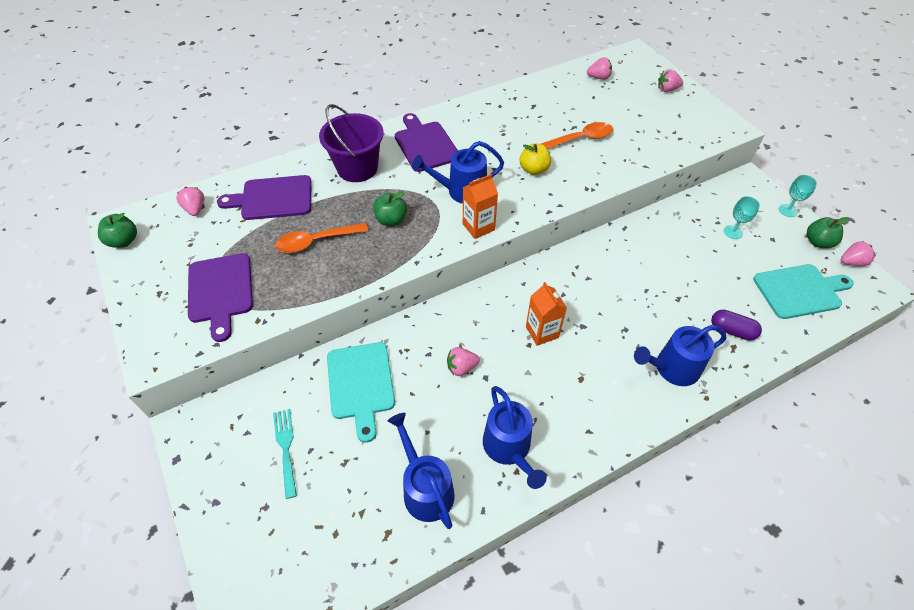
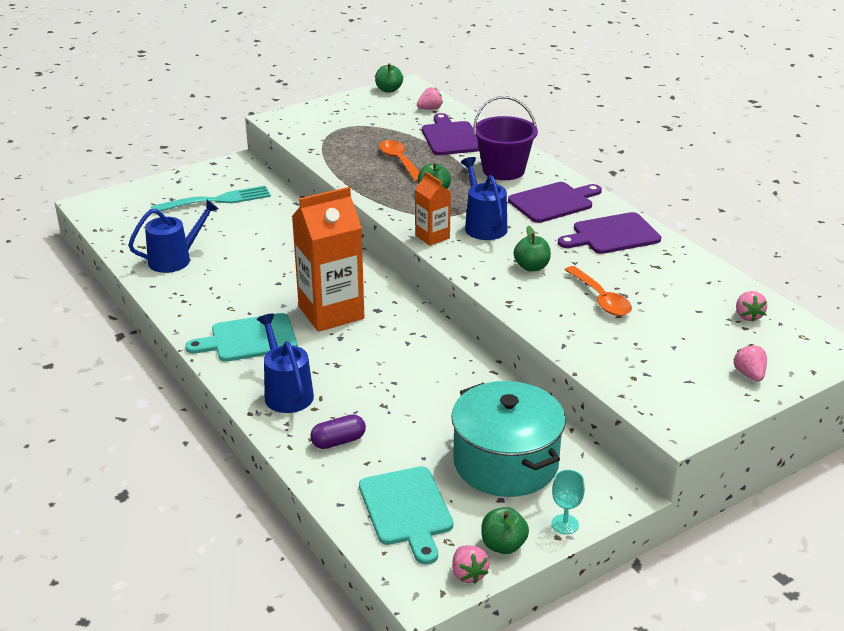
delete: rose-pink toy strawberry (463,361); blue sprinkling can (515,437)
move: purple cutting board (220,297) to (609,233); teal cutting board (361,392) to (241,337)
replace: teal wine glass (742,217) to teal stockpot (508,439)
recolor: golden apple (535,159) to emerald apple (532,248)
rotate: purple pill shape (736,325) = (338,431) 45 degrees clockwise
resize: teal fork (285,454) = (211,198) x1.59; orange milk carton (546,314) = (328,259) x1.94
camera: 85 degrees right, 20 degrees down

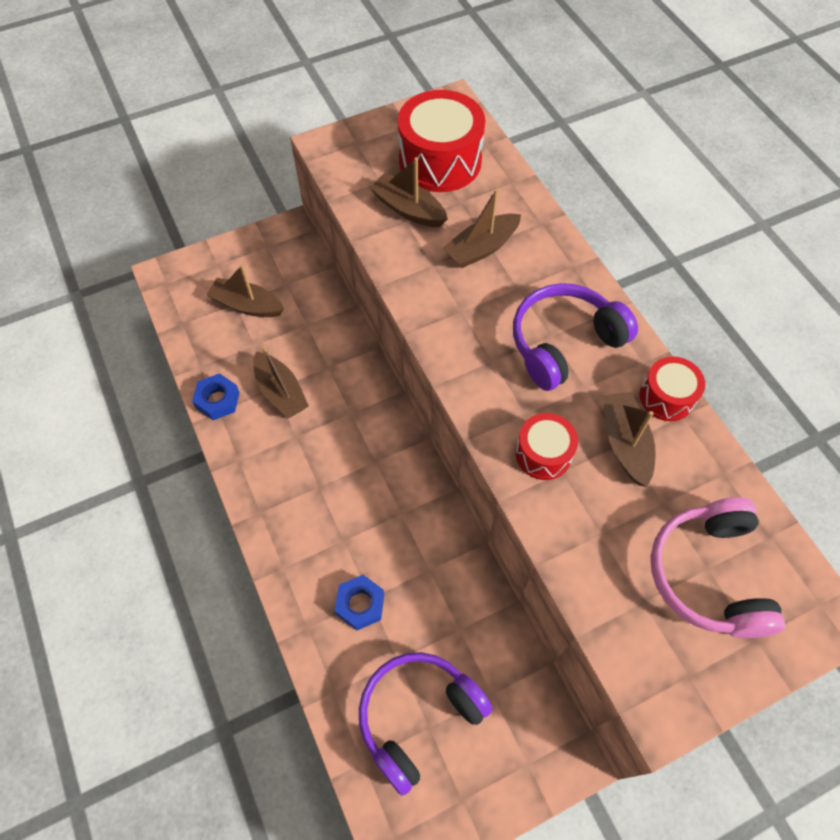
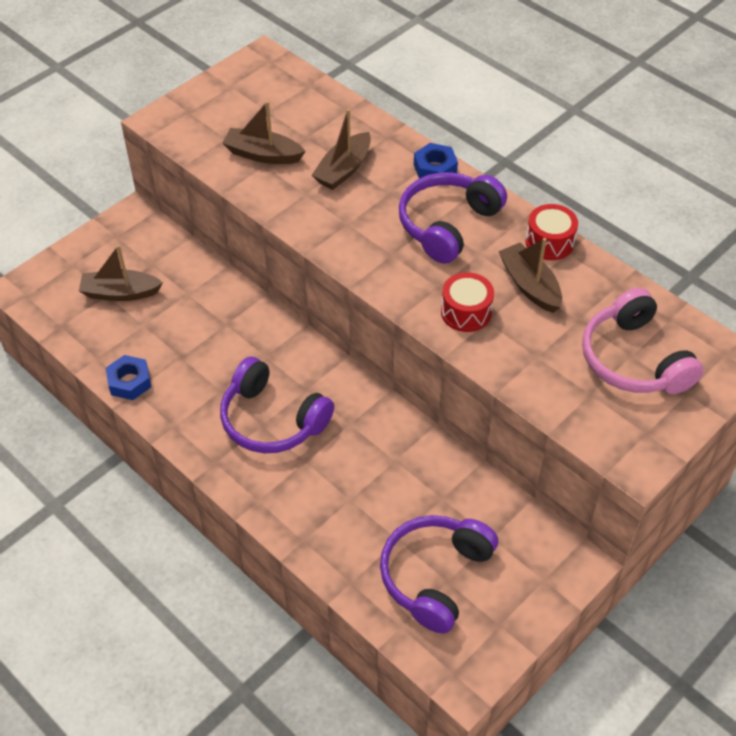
delete: russet sailboat (281,382); scarlet drum (441,141)
insert: purple over-ear headphones (277,405)
move: blue hexagon nut (360,603) to (436,161)
camera: 20 degrees left, 10 degrees down

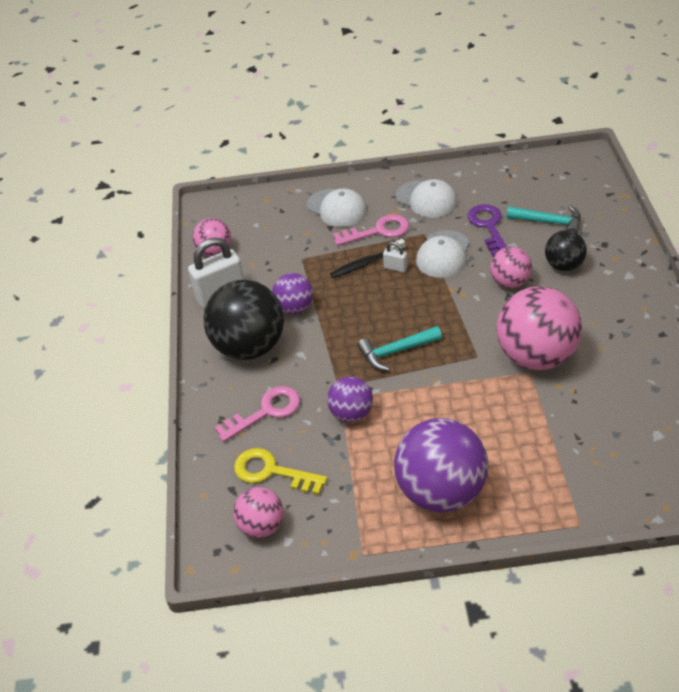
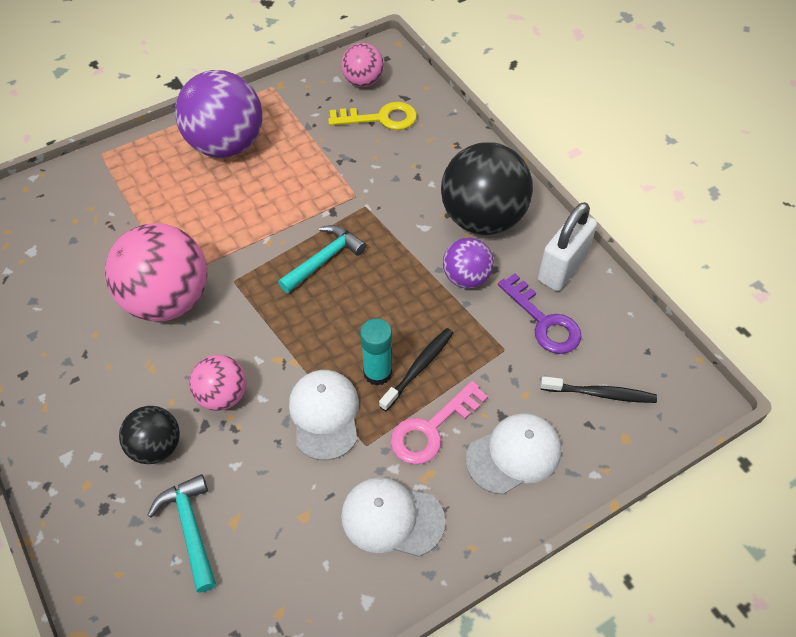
delete: rose-pink sphere (211,237); rose-pink key (257,414); purple sphere (350,399)
insert: black tooth brush (599,389)
move: purple key (487,230) to (540,313)
replace: pure white small lock (395,257) to teal glue stick (376,352)
rotate: pure white baseball cap (337,207) = (513,454) 135 degrees clockwise; teal claw hammer (544,219) = (182,533) 75 degrees clockwise
camera: 150 degrees right, 10 degrees up

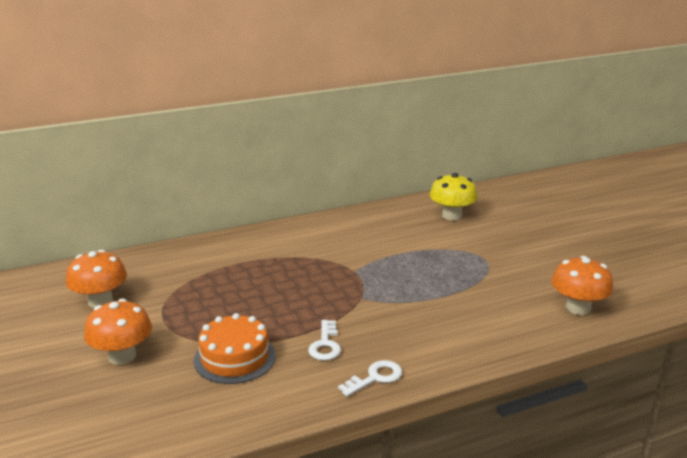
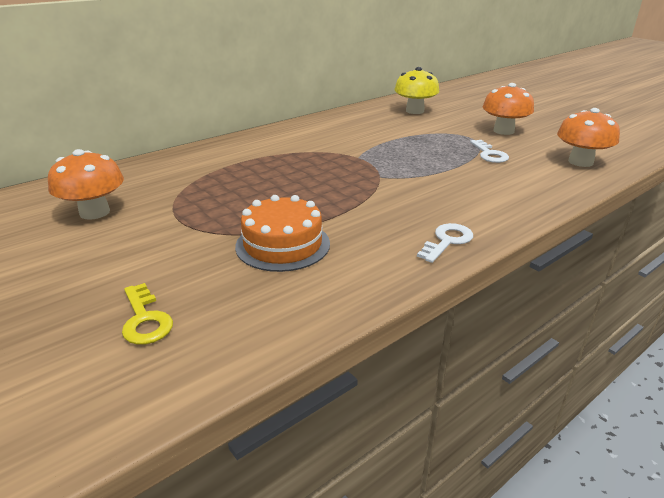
insert: golden key (147,314)
move: orange toadstool (118,332) to (508,109); pure white key (324,340) to (489,151)
camera: 15 degrees left, 5 degrees up

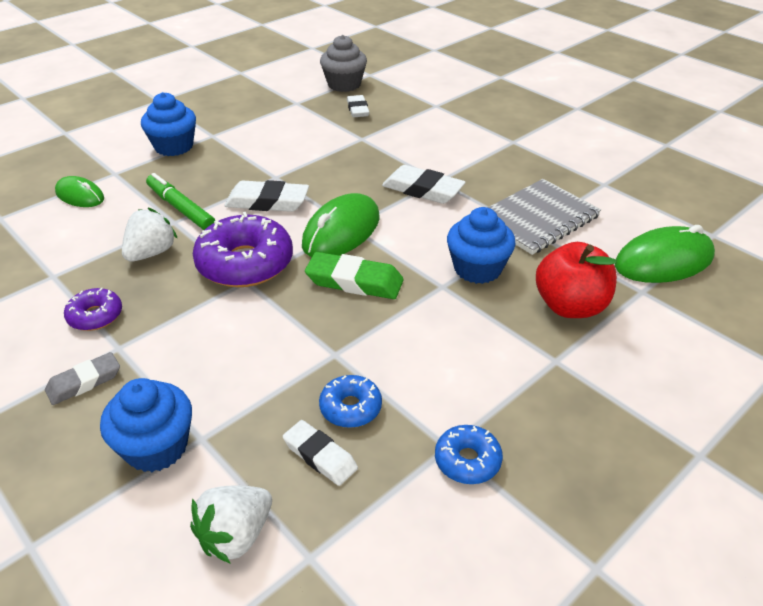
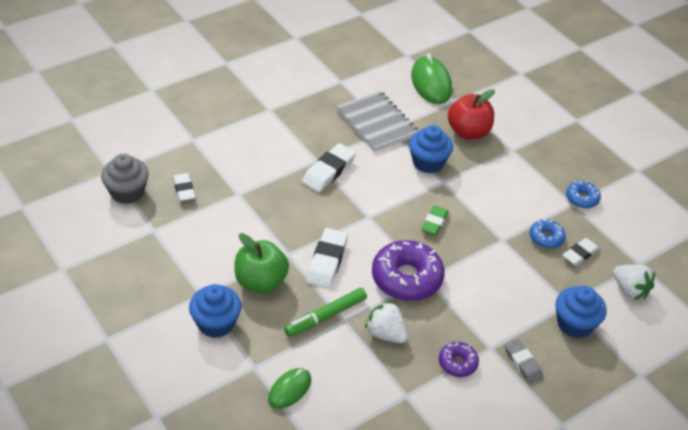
delete: emerald mouse (341,225)
insert: emerald apple (262,263)
rotate: pure white eraser (358,106) = (184,187) 75 degrees clockwise
resize: emerald eraser (354,275) = (435,220) x0.65
camera: 85 degrees left, 5 degrees up

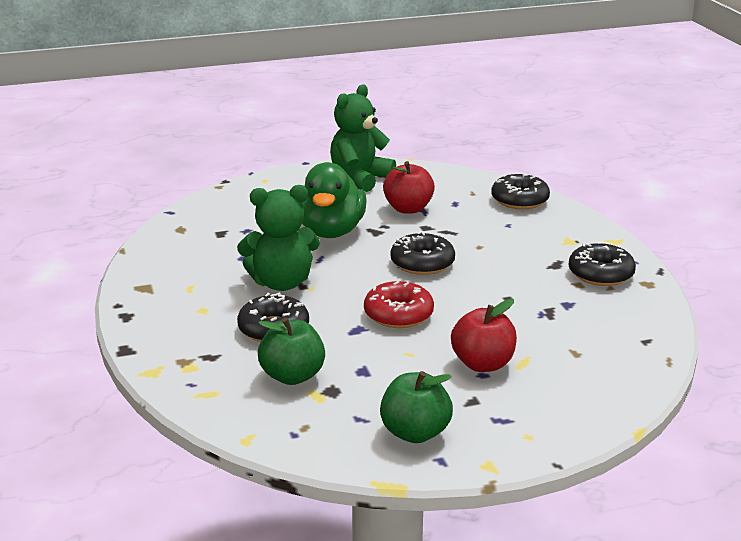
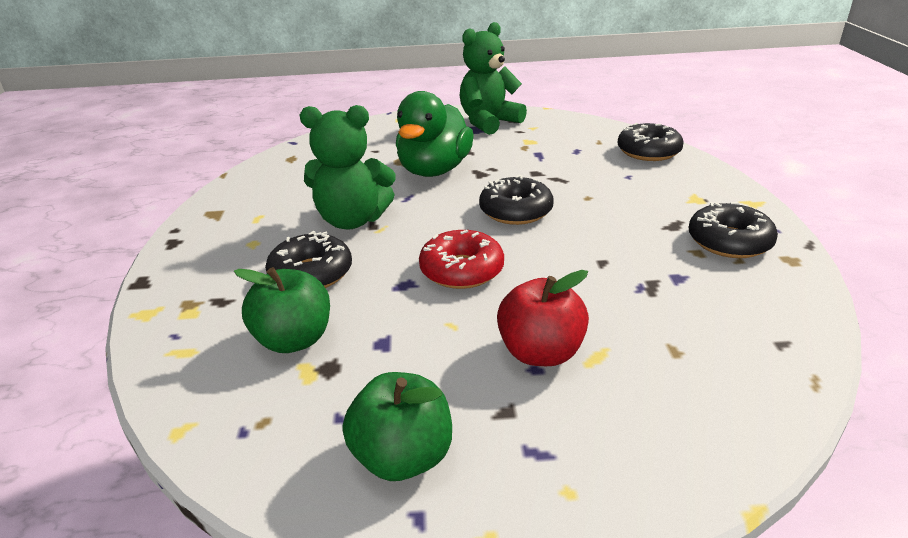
delete: scarlet apple (409,187)
camera: 15 degrees right, 5 degrees up

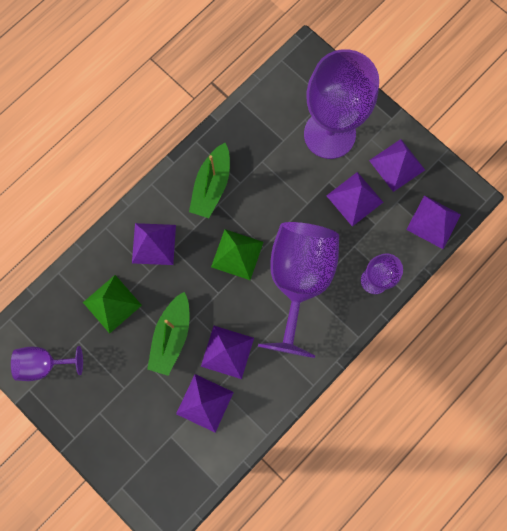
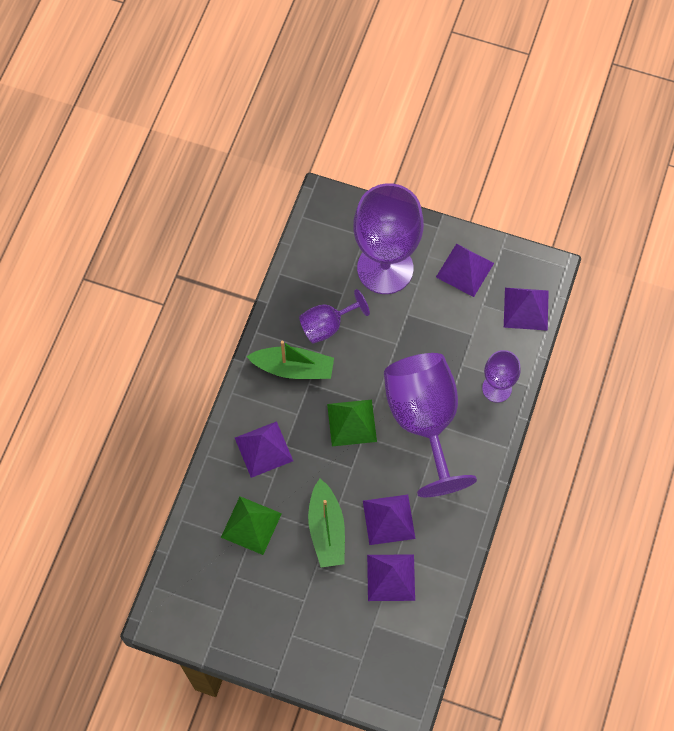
delete: purple solid pyramid (354,199)
move: purple wine glass (47,363) to (334,316)
rotate: emerald sailboat (209,180) = (290,360) 75 degrees counterclockwise
camera: 25 degrees left, 10 degrees down

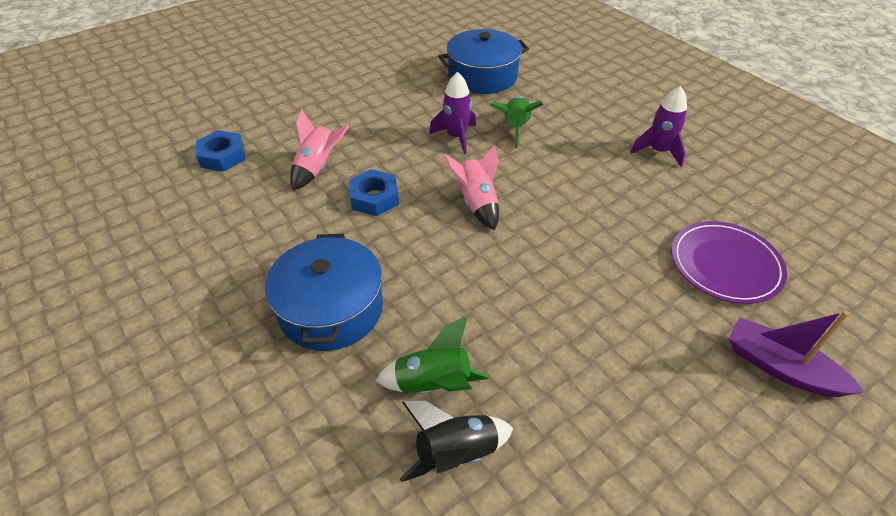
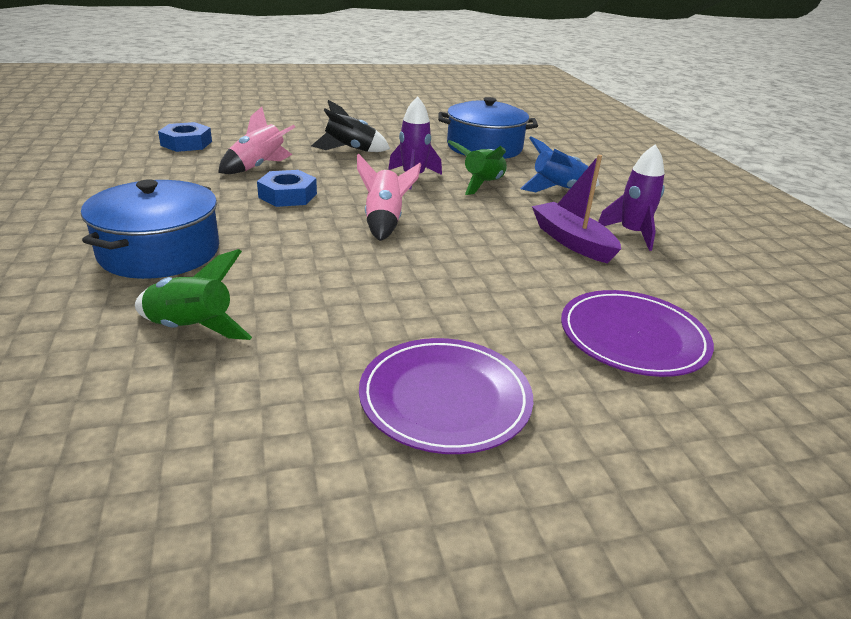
insert: purple dinner plate (446,396); blue toy rocket (559,164)
move: black toy rocket (456,441) to (350,126); purple sailboat (796,354) to (576,209)
camera: 20 degrees right, 15 degrees down

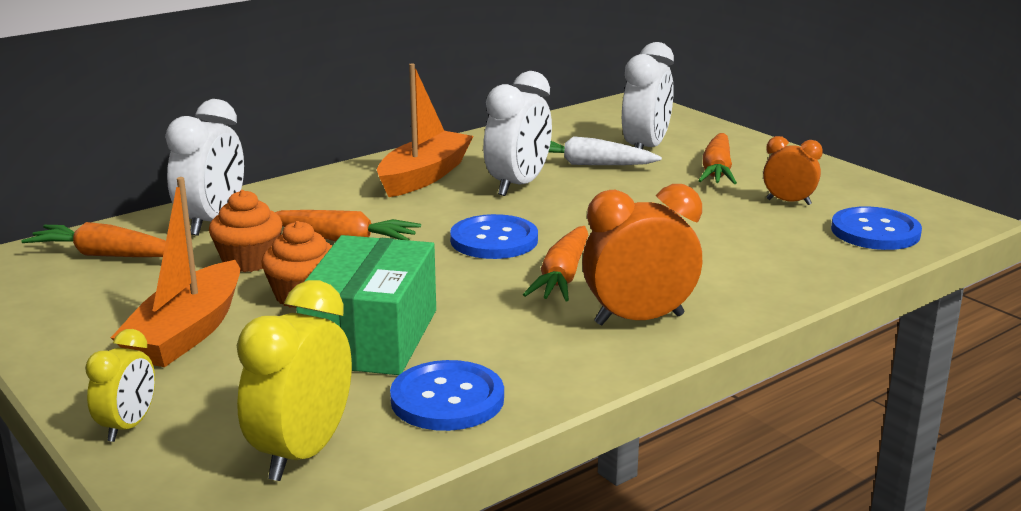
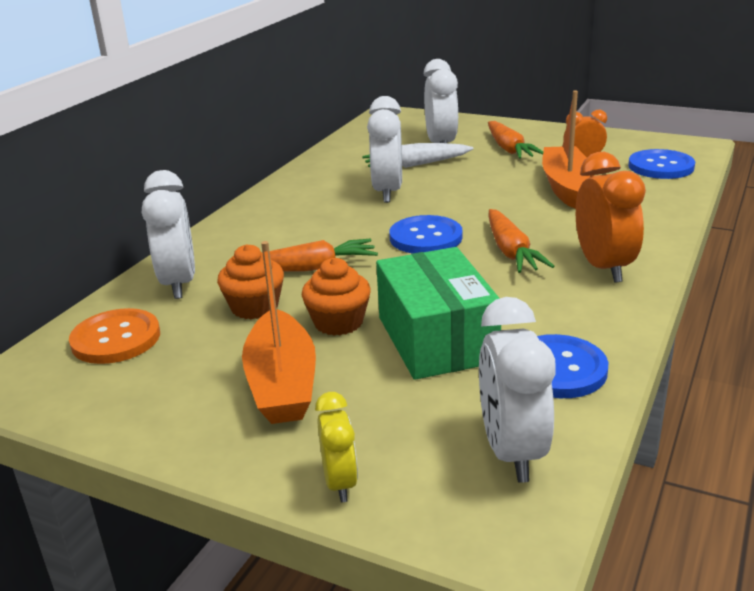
move: orange sailboat (425,130) to (568,149)
replace: orange toy carrot (93,239) to orange shirt button (114,336)
recolor: golden bedside clock (294,380) to pure white bedside clock (517,390)
rotate: orange bedside clock (642,254) = (611,217) 120 degrees clockwise
camera: 25 degrees left, 5 degrees up

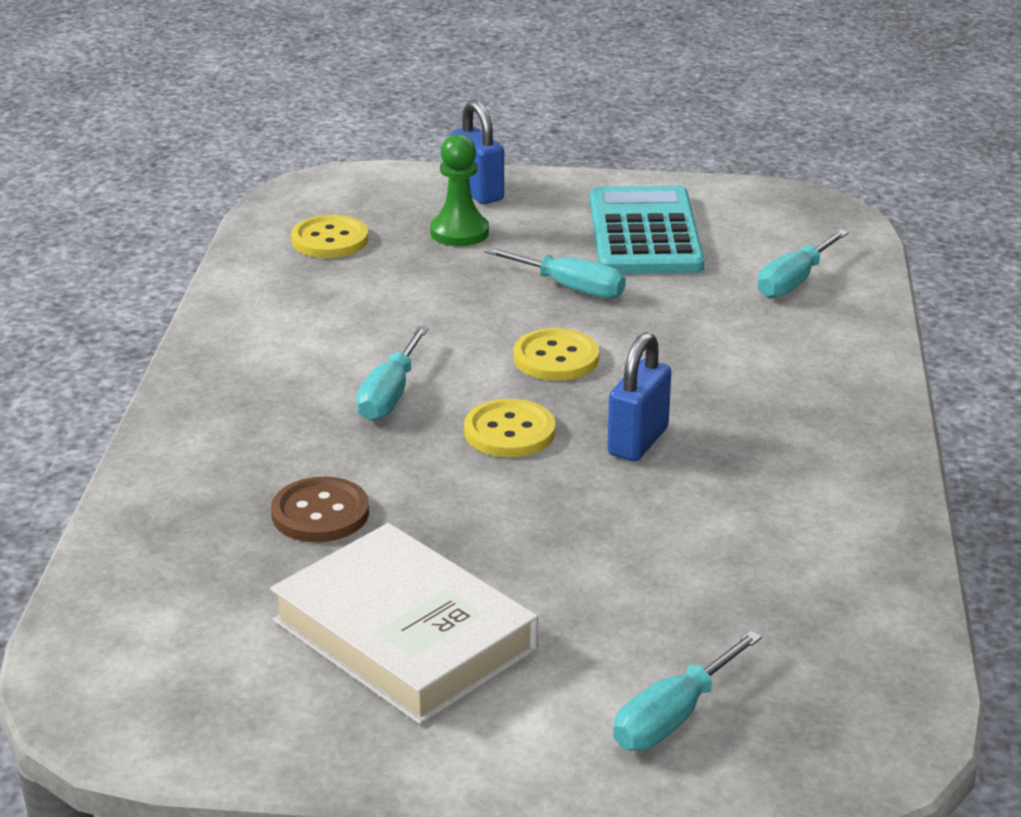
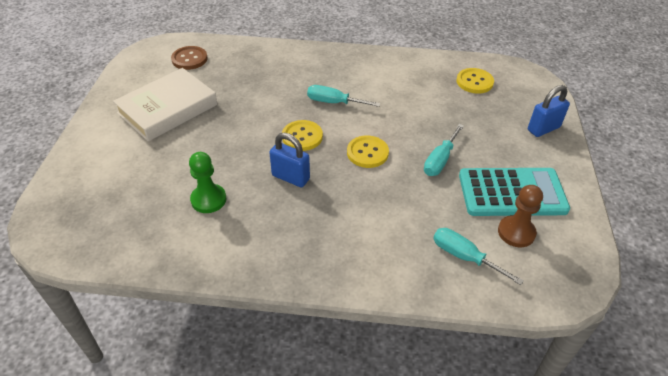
delete: teal hand screwdriver (687,691)
insert: russet chess pawn (520,216)
move: russet shirt button (320,509) to (189,58); emerald chess pawn (459,190) to (207,182)
camera: 90 degrees right, 15 degrees up

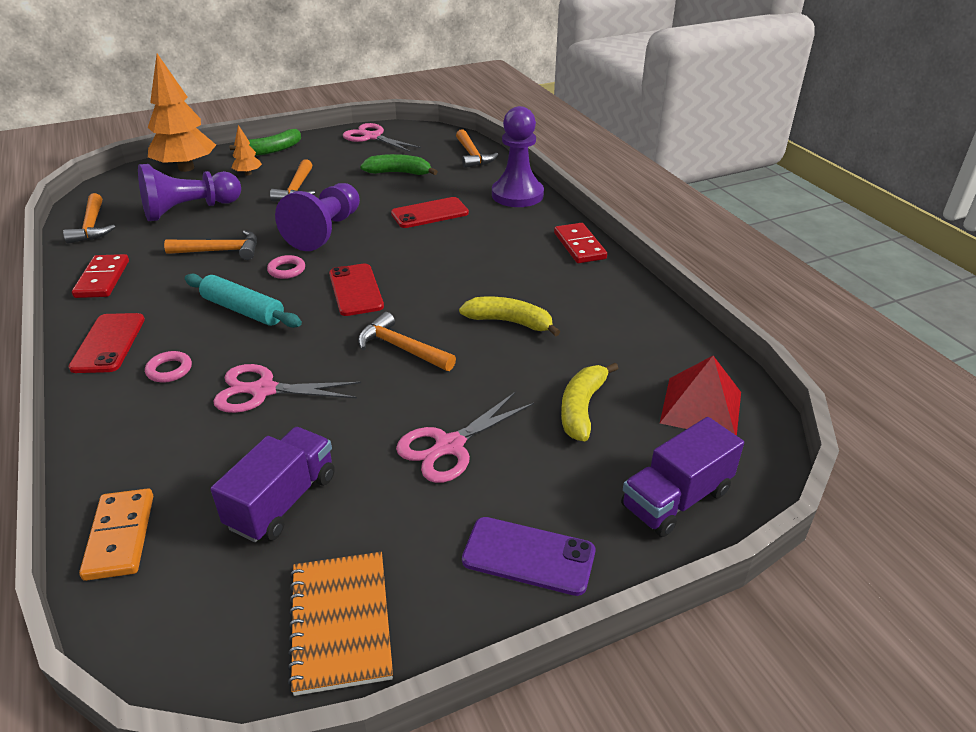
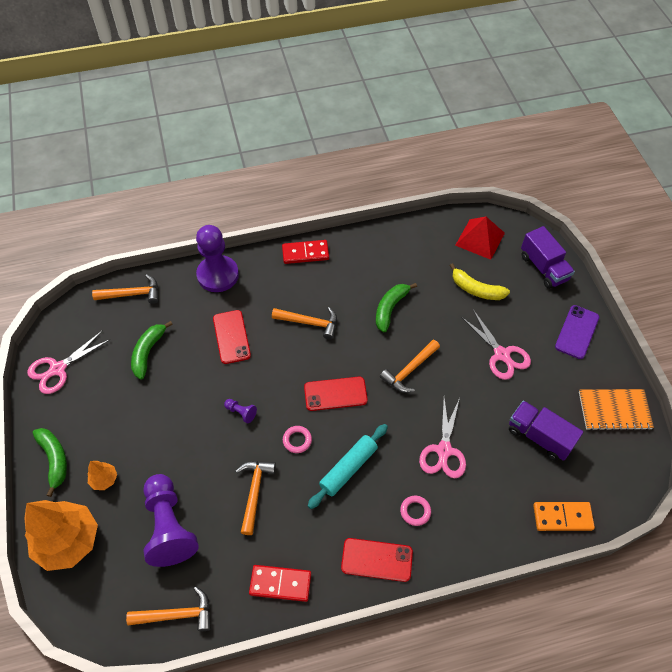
move: orange claw hammer (292,180) to (304,323)
recolor: golden banana (509,316) to emerald banana (396,307)
resize: purple chess pawn (317,217) = (240,411) x0.40
camera: 80 degrees left, 20 degrees up

